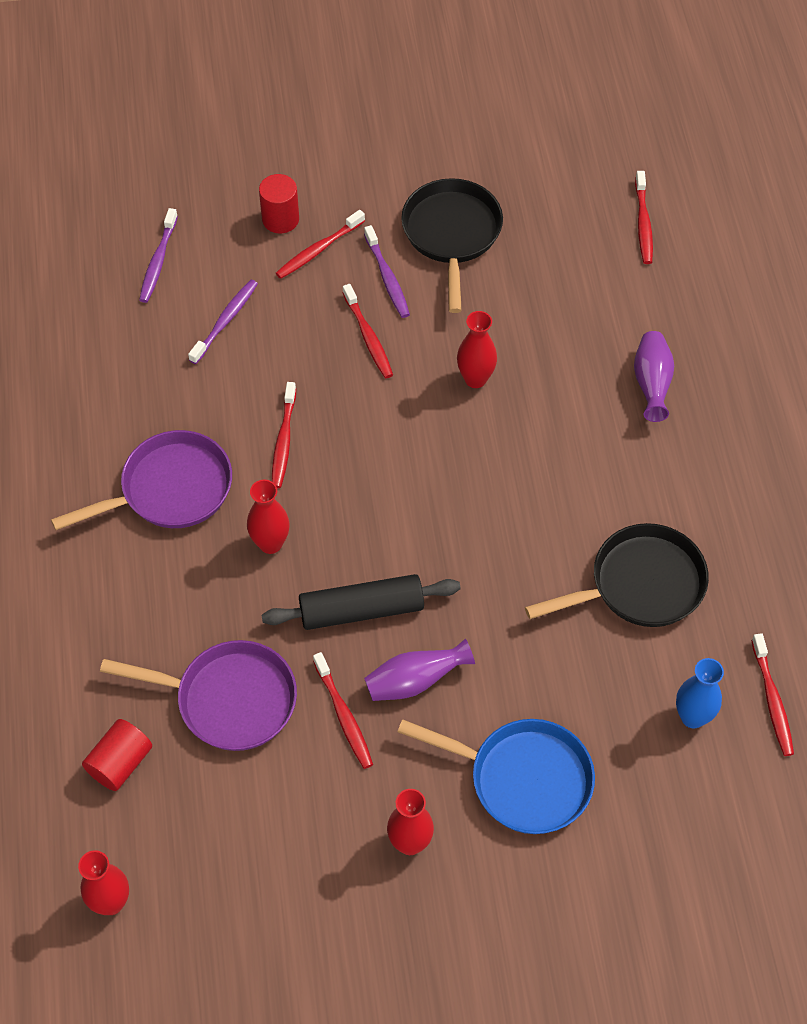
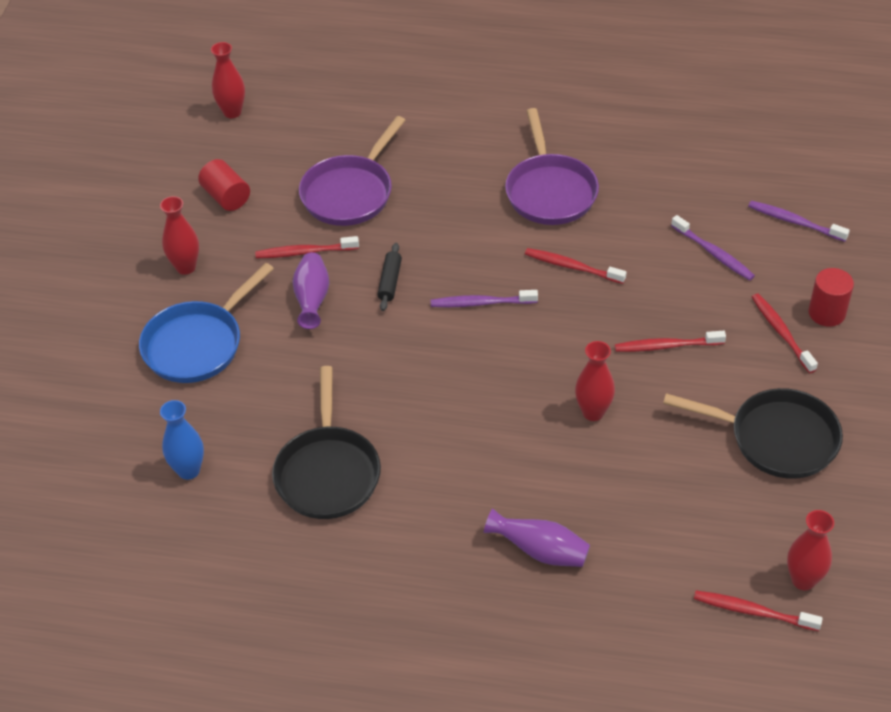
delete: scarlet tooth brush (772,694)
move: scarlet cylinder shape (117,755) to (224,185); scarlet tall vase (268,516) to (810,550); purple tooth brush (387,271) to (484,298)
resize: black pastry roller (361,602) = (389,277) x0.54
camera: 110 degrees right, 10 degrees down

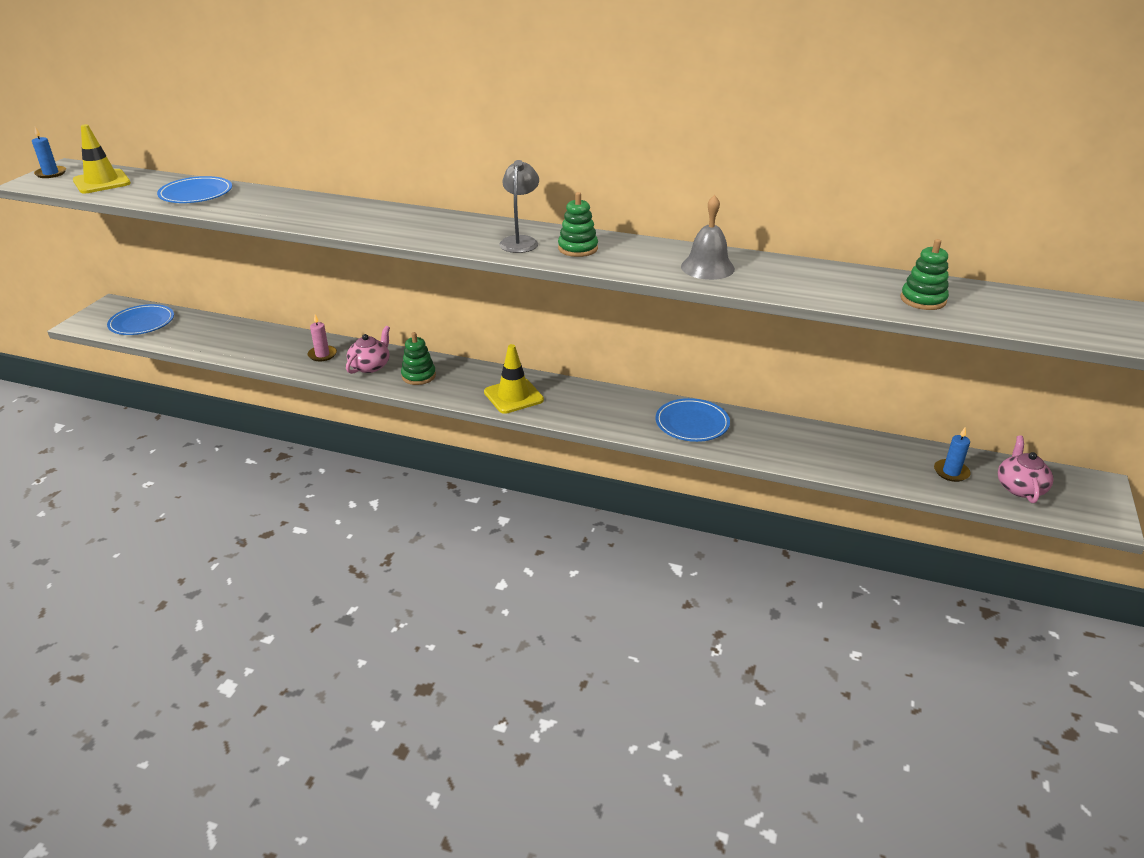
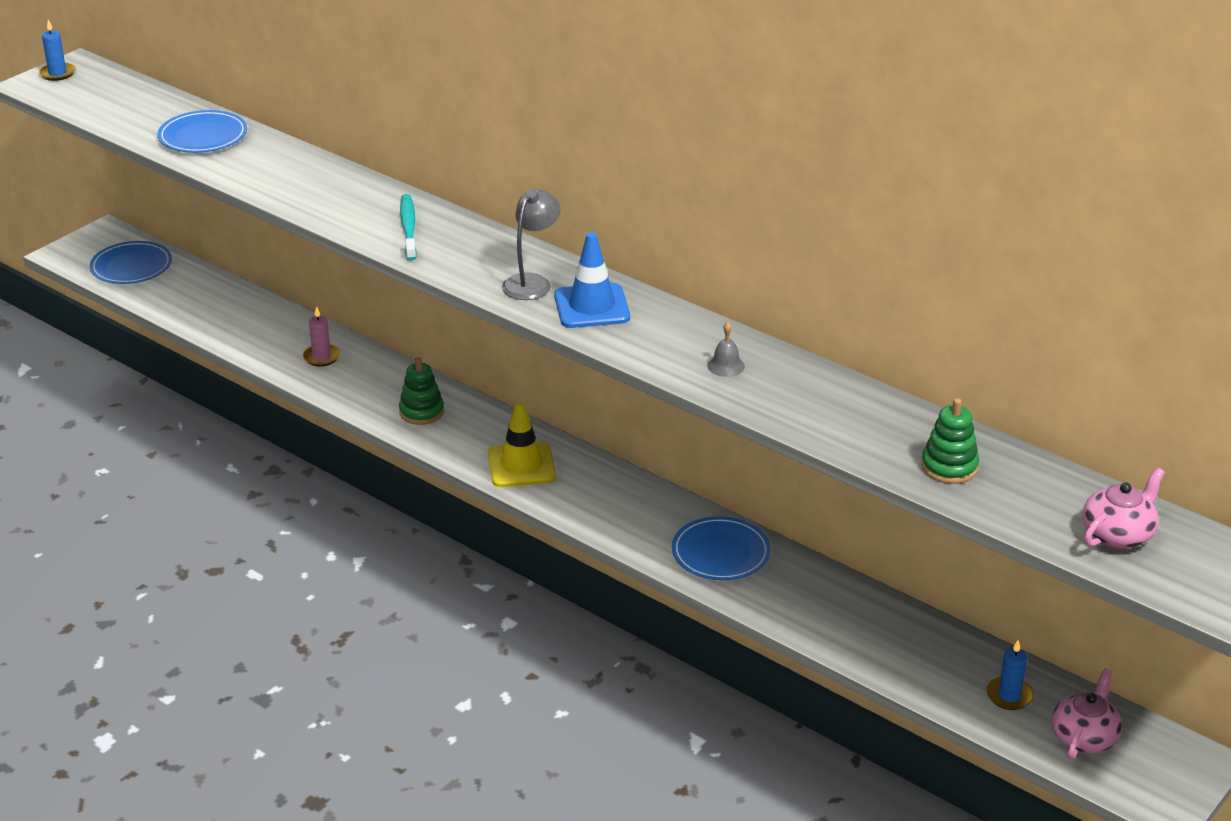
delete: golden road cone (102,158)
insert: teal tooth brush (408,227)
move: rose-pink tea pot (368,350) to (1124,508)
replace: emerald stacking rings (578,224) to blue road cone (592,280)
resize: gray bell (708,237) = (726,349) x0.55
camera: 20 degrees right, 0 degrees up

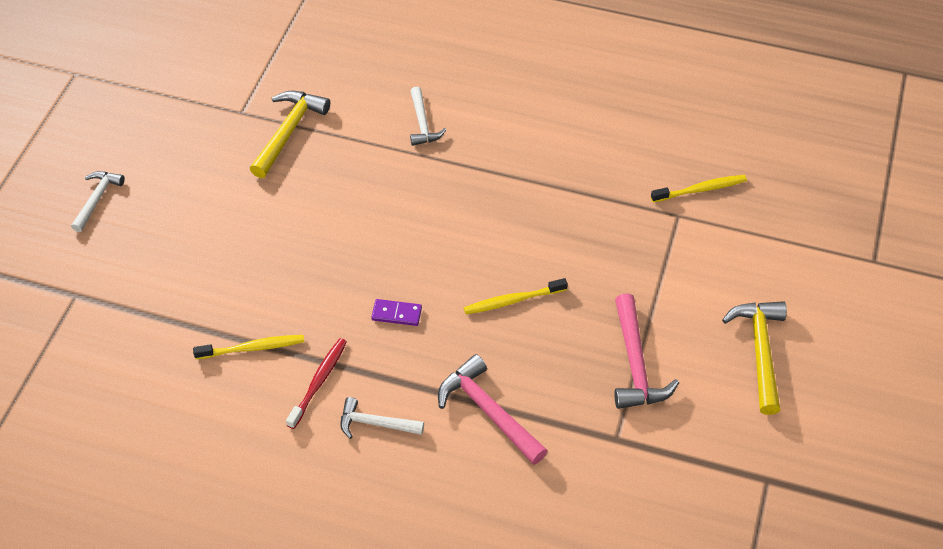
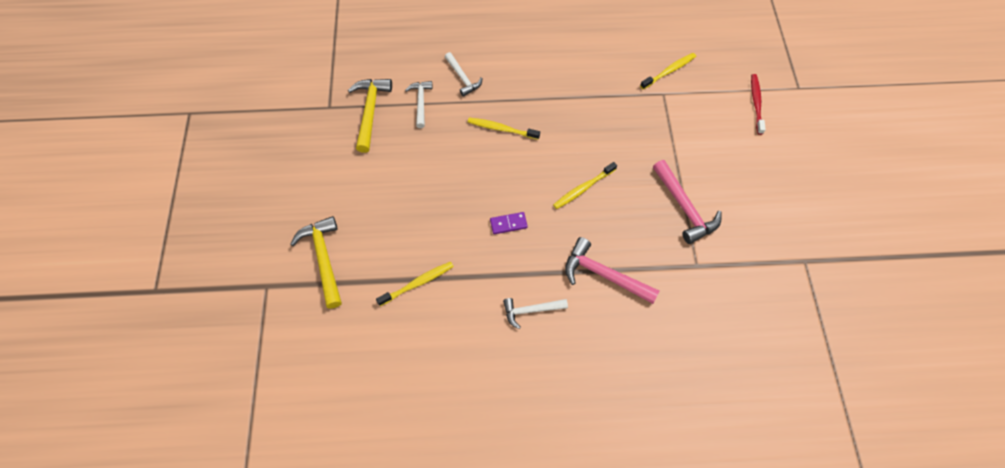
insert: golden tooth brush (504,129)
move: pure white claw hammer (98,201) to (419,104); scarlet tooth brush (316,383) to (758,104); golden claw hammer (754,358) to (316,262)
camera: 20 degrees left, 10 degrees up

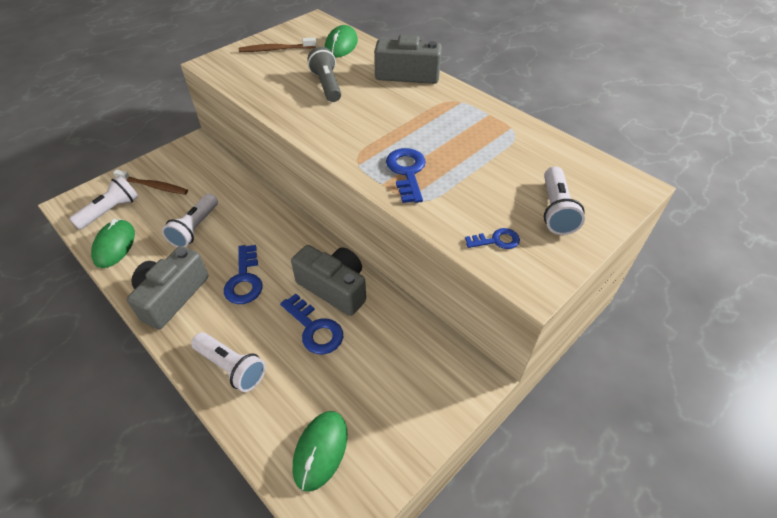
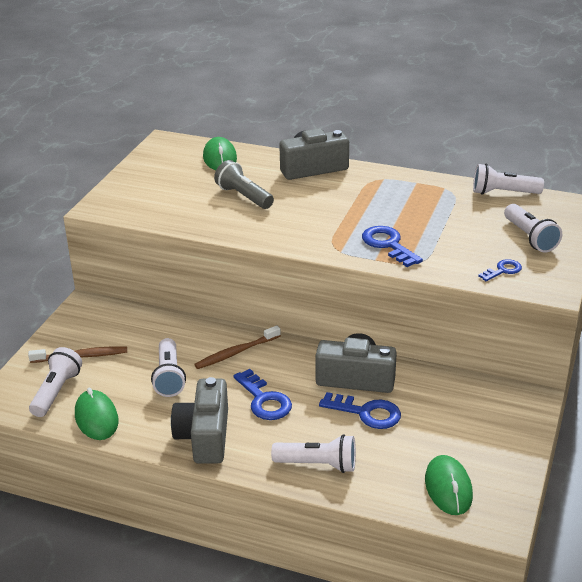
insert: pure white torch (508,179)
move: russet tooth brush (277,44) to (237,347)
camera: 25 degrees left, 15 degrees down

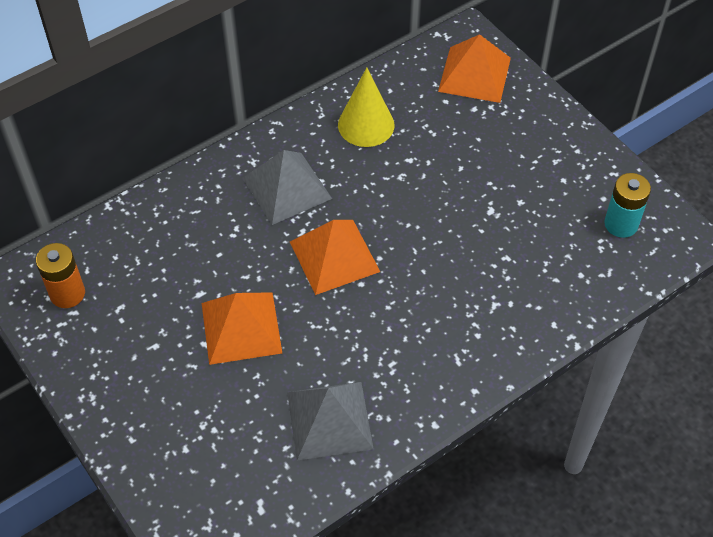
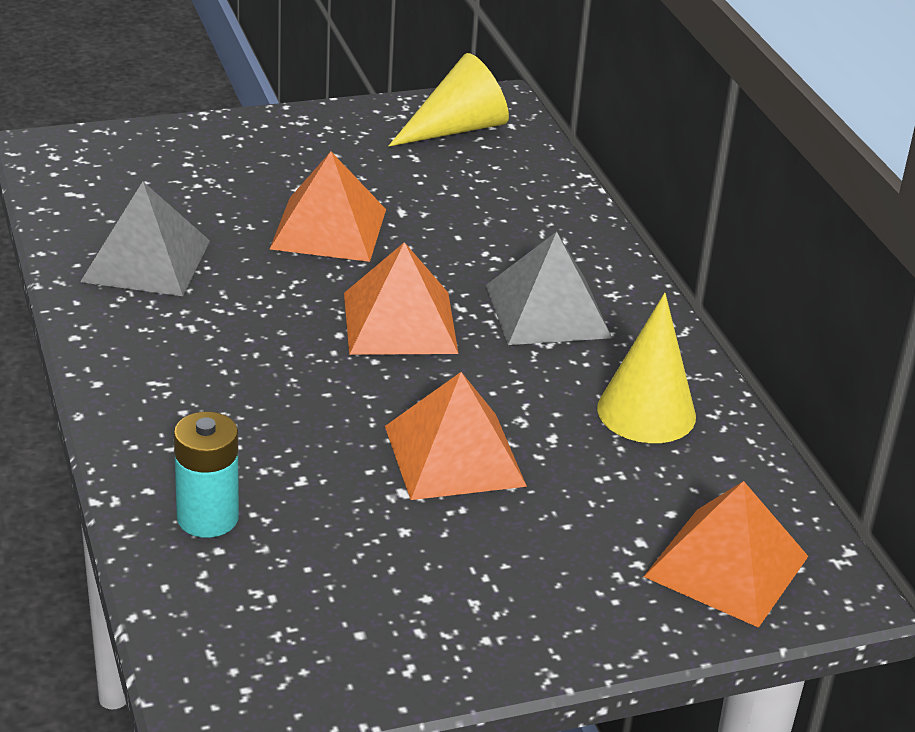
insert: orange solid pyramid (456,436)
move: teal battery (627,205) to (206,475)
replace: orange battery (60,275) to golden cone shape (448,100)
camera: 105 degrees right, 20 degrees down

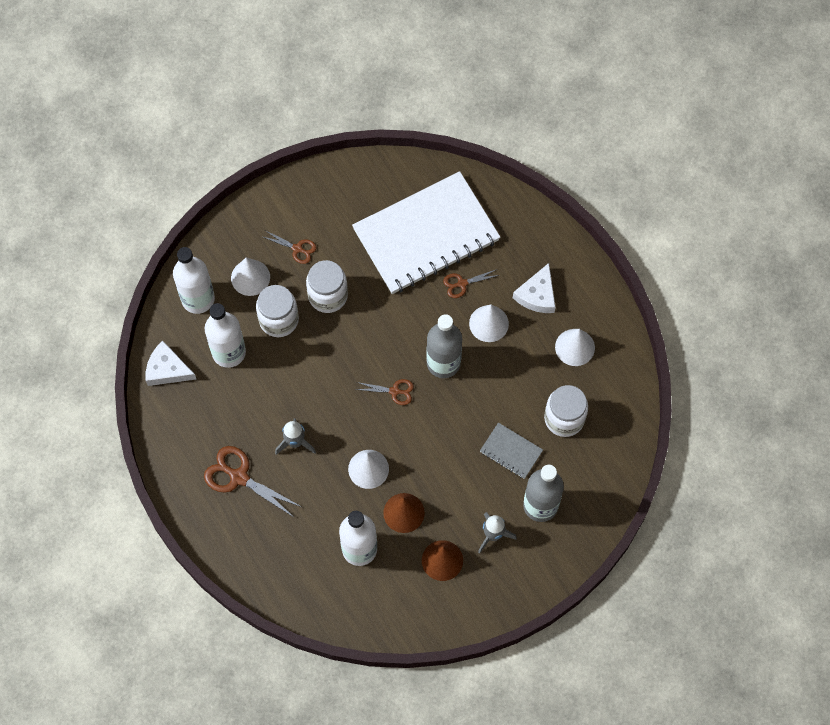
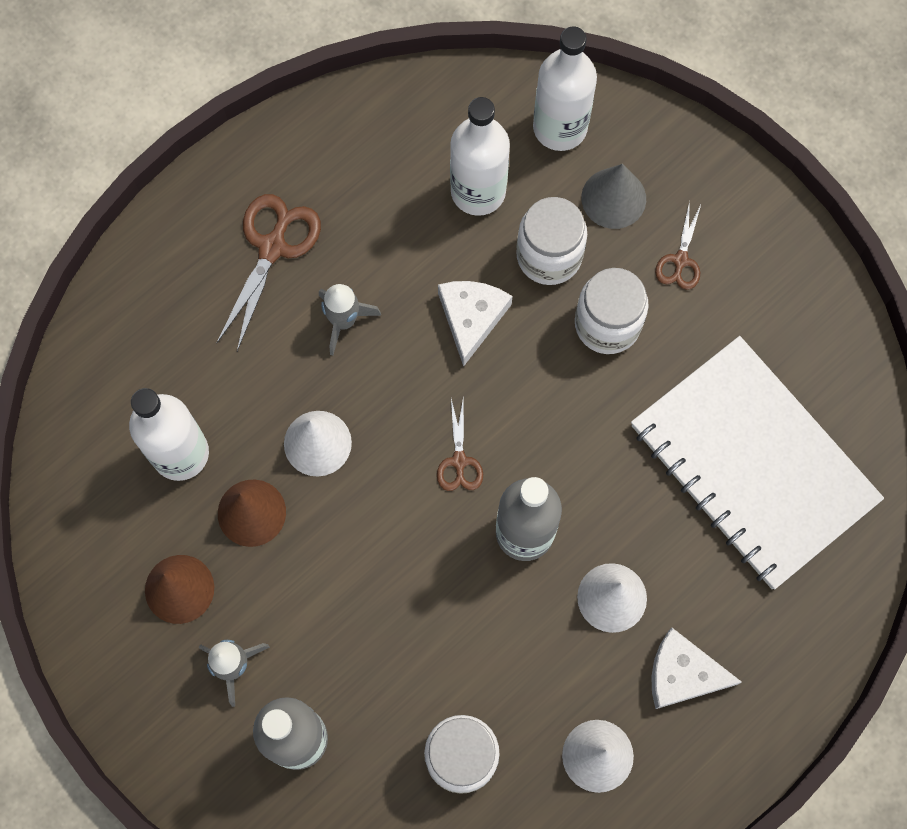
delete: russet pair of scissors (471,283); gray exercise book (511,451)
move: pure white cheese wedge (171,363) to (475,324)
recolor: pure white cone shape (250,276) to gray cone shape (613,196)
camera: 80 degrees right, 5 degrees up

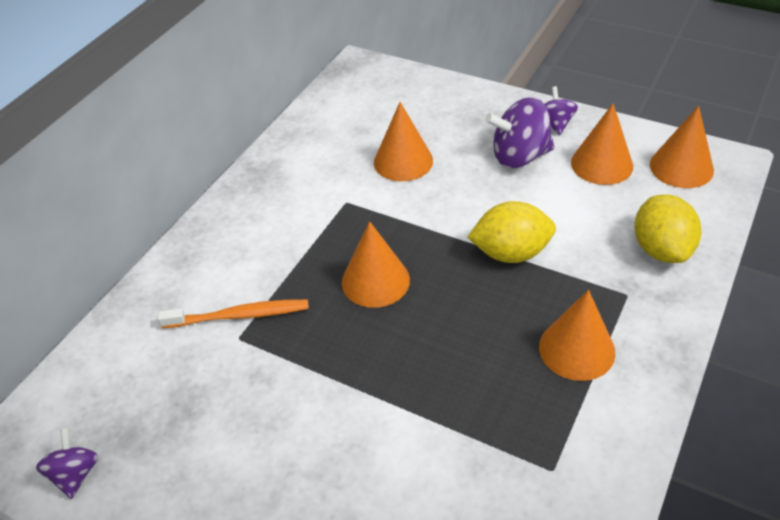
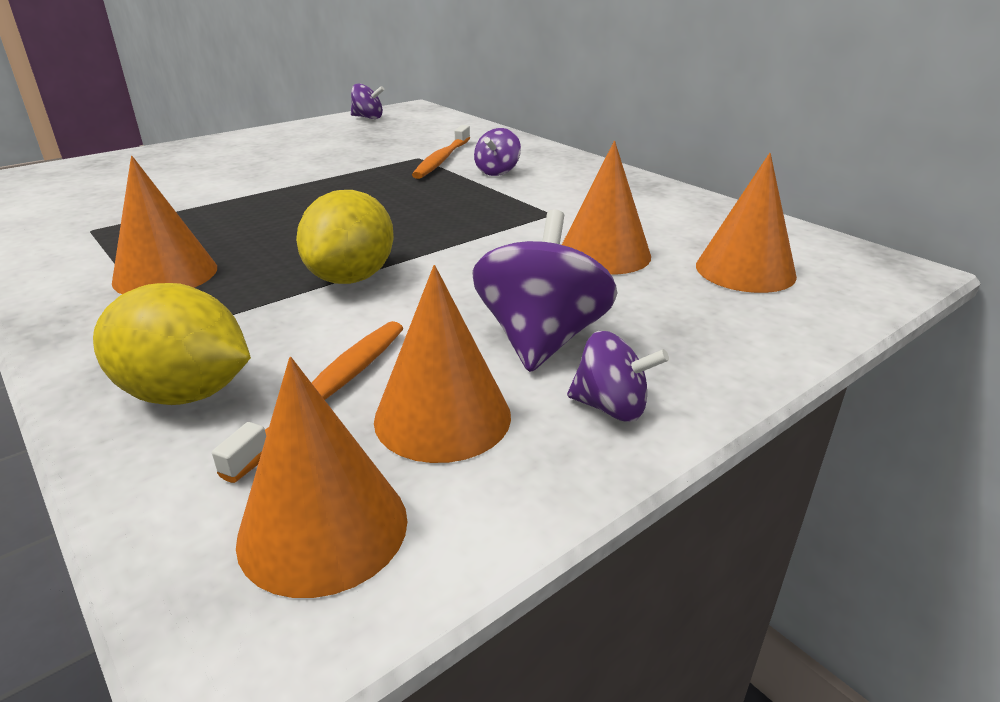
insert: orange tooth brush (307,402); purple whirligig (497,152)
move: orange cone shape (376,264) to (746,223)
camera: 110 degrees right, 15 degrees down

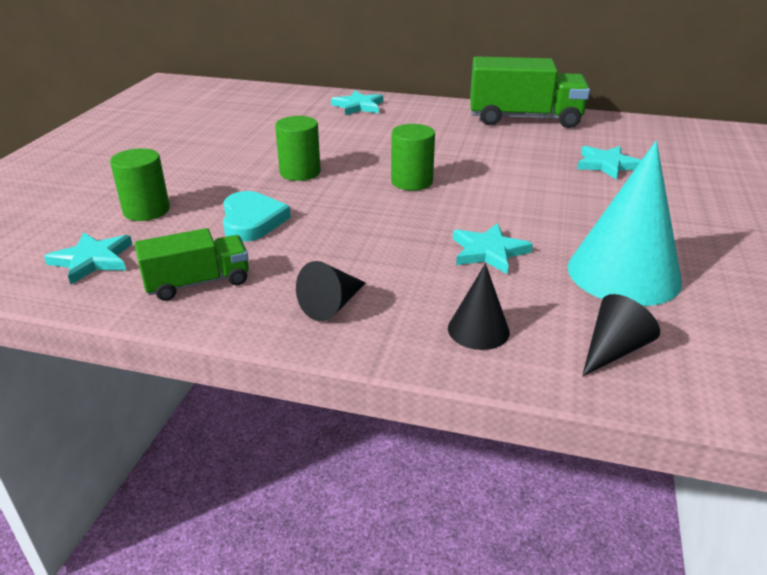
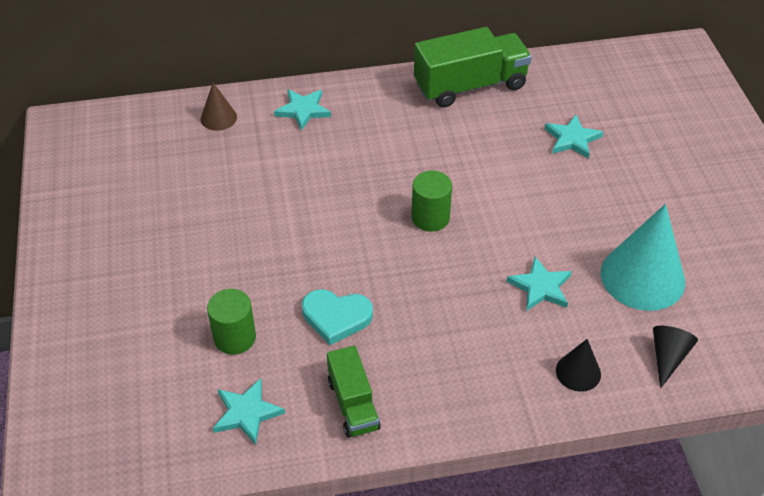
delete: emerald cylinder shape (298,148); black cone shape (331,291)
insert: russet cone shape (219,107)
rotate: emerald truck (192,264) = (354,392) 120 degrees clockwise; teal love heart (257,216) = (337,317) 135 degrees clockwise
camera: 25 degrees left, 15 degrees up

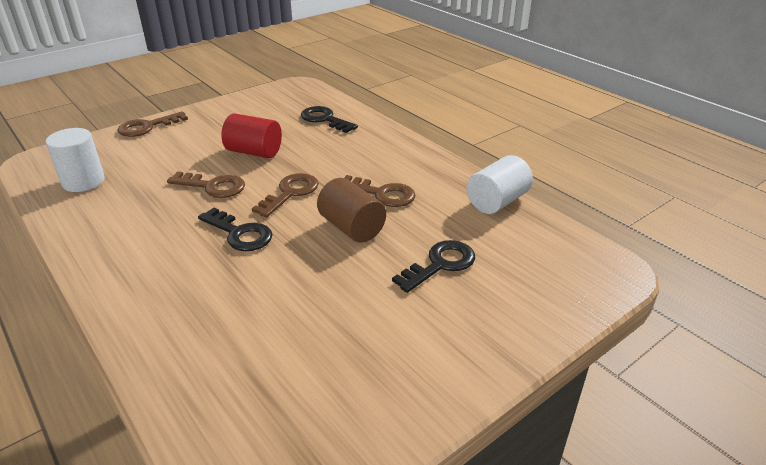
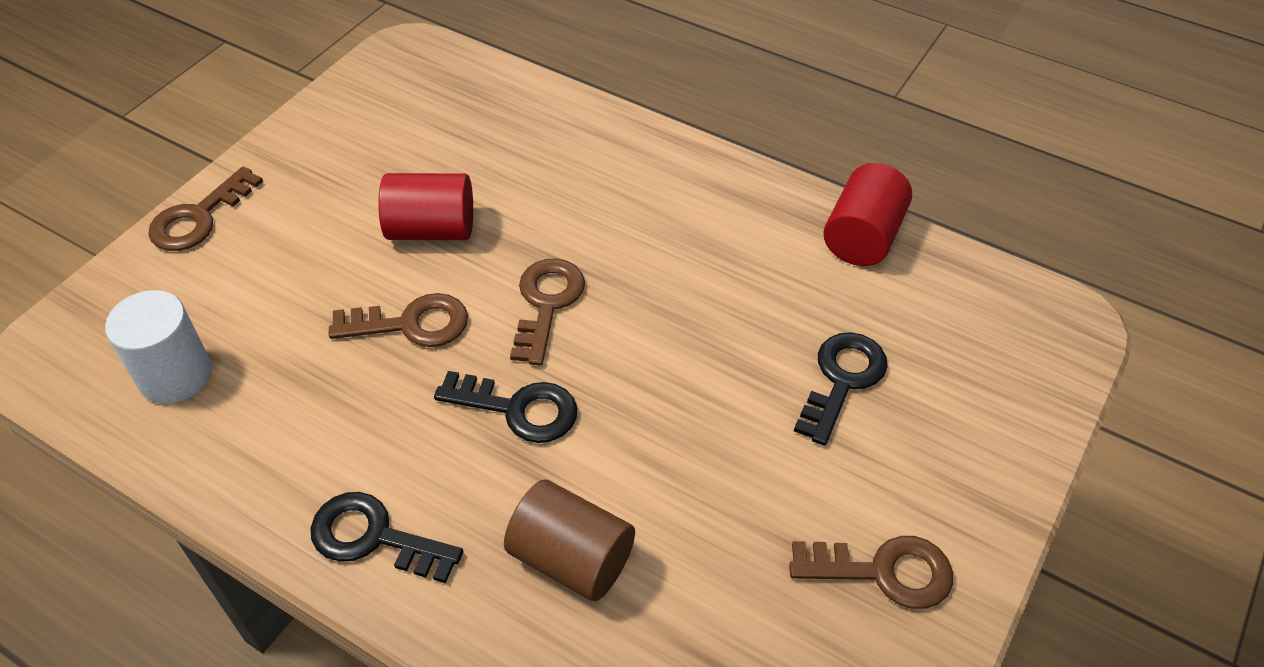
move: black key (329,119) to (387,537); russet cylinder shape (351,210) to (569,540); russet key (379,191) to (871,572)
recolor: pure white cylinder shape (500,184) to scarlet cylinder shape (867,214)
camera: 20 degrees left, 15 degrees up

